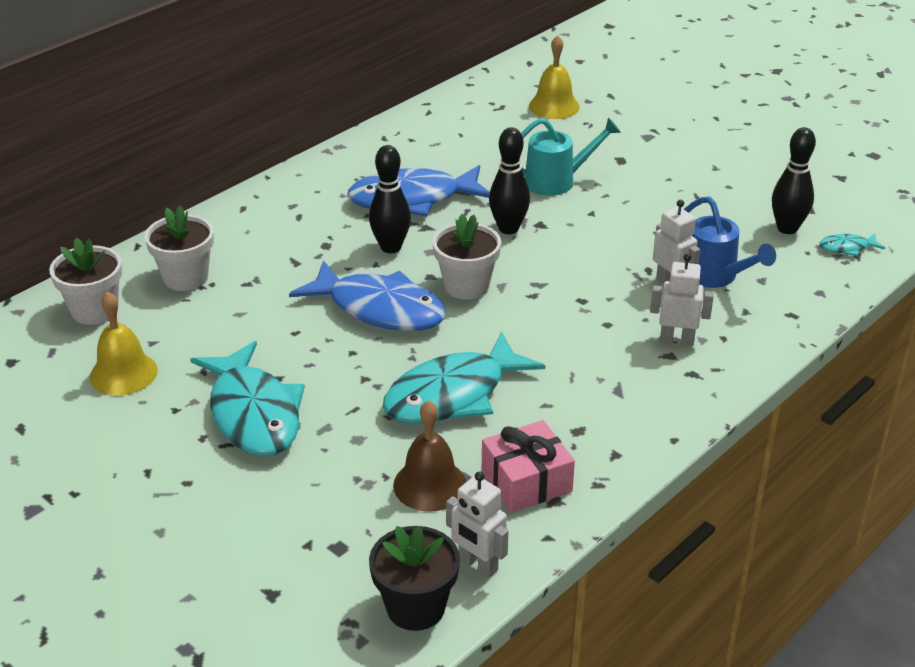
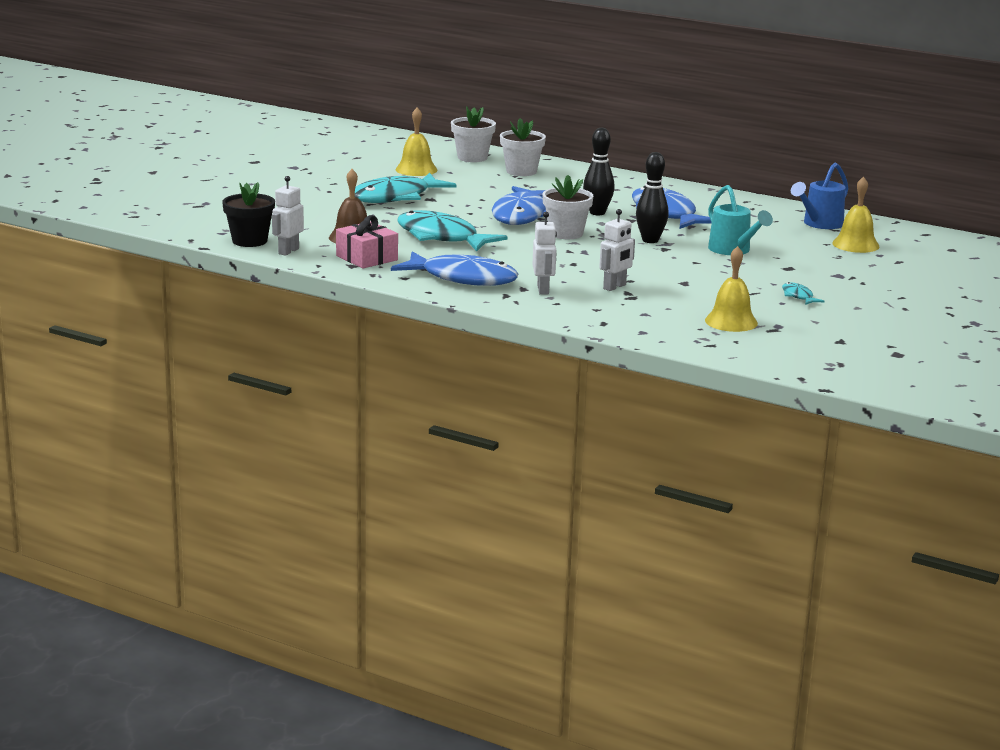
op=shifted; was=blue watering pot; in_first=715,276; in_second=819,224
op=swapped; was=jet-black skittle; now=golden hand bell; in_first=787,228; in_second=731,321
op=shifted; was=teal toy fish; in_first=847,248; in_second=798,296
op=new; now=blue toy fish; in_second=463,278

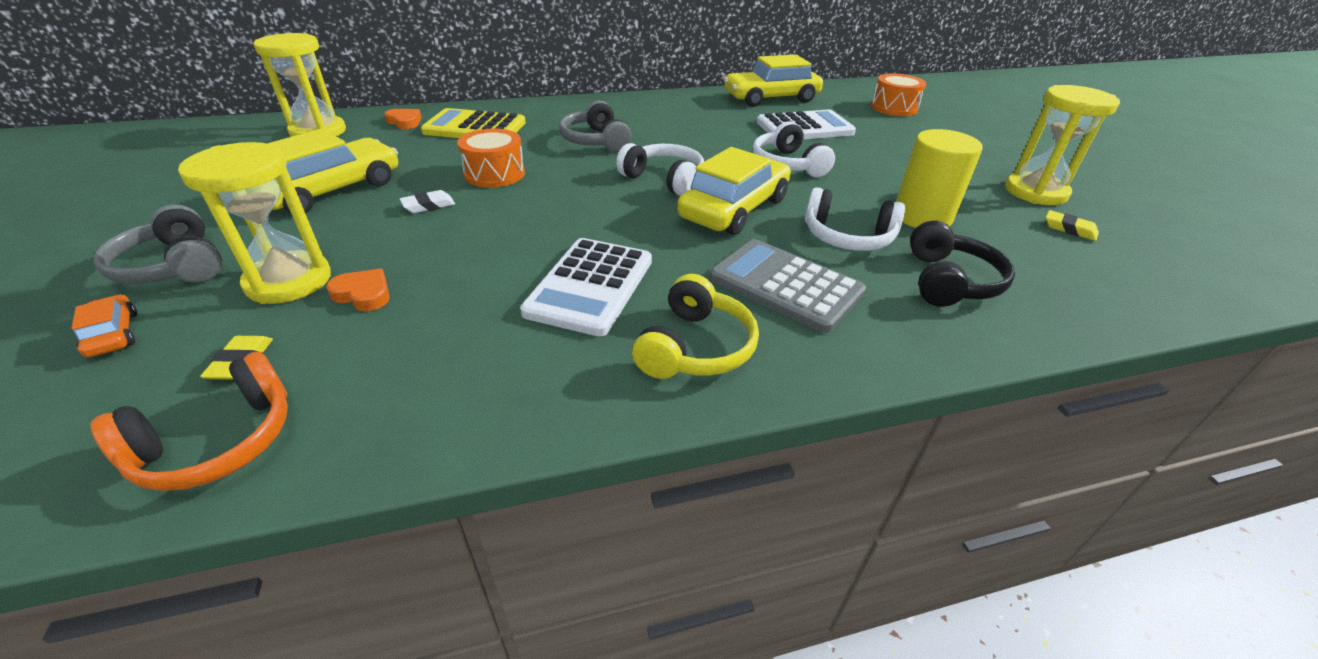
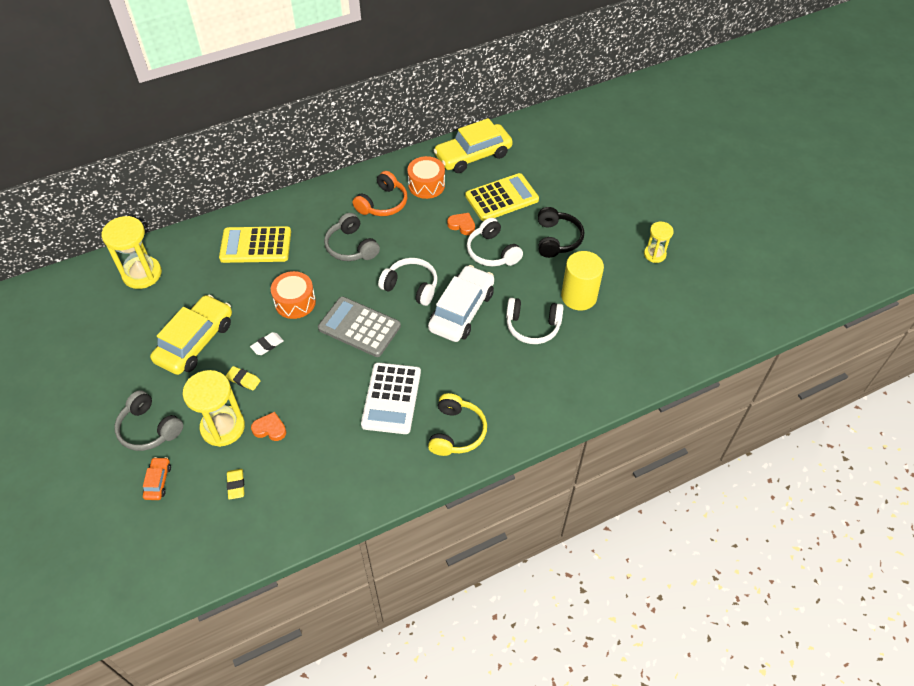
op=rotated; was=orange-coloured toy car; in_first=113,334; in_second=158,481; clockwise=45
op=shifted; was=orange-coloured over-ear headphones; in_first=218,442; in_second=383,203
op=shifted; was=orange-coloured heart; in_first=405,122; in_second=462,225
op=repainted; was=golden toy car; now=white toy car; in_first=734,209; in_second=461,311
op=shifted; was=grey adding machine; in_first=785,285; in_second=359,327
op=repainted; was=white adding machine; now=golden adding machine; in_first=804,128; in_second=502,198
op=shifted; was=orange-coloured snare drum; in_first=894,108; in_second=426,185
op=shifted; was=jet-black over-ear headphones; in_first=949,281; in_second=557,239
op=scaled; was=golden sandglass; in_first=1035,192; in_second=654,254; ratio=0.58
op=shifted; was=golden pencil eraser; in_first=1069,229; in_second=243,380

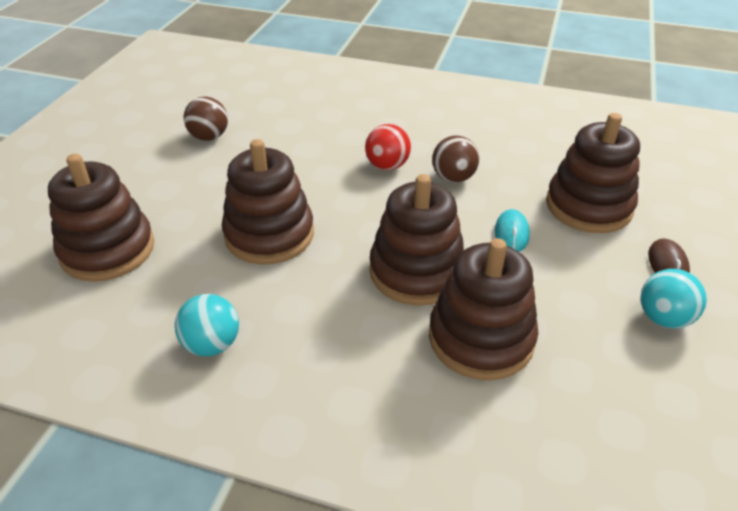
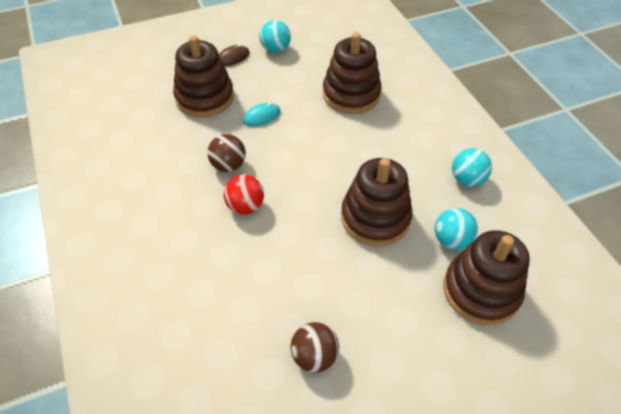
op=gone; was=dark brown stacking toy; in_first=416,271
op=new; now=teal sphere; in_second=451,240

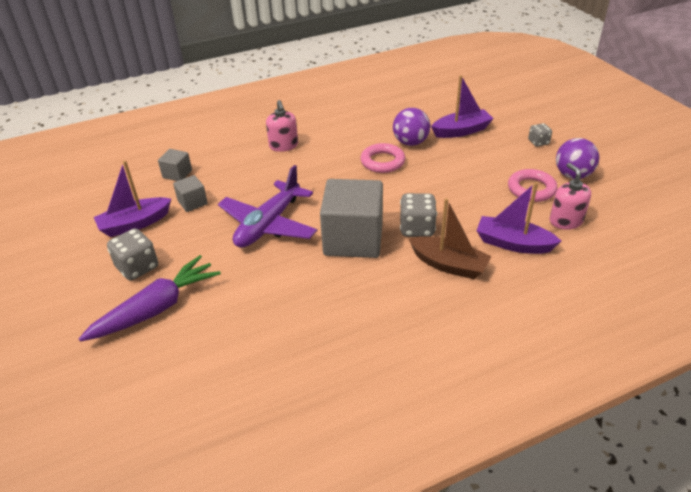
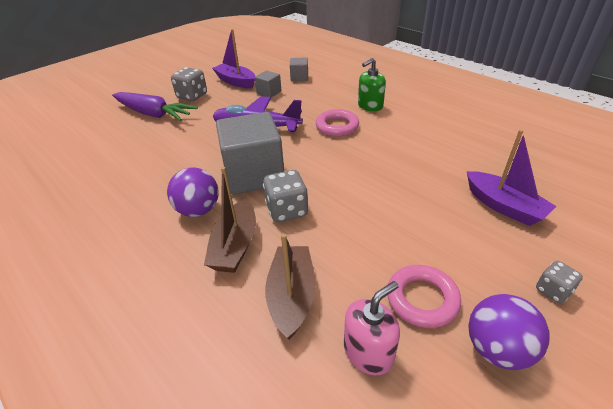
op=repainted; was=rosy soap dispenser; now=leaf-green soap dispenser; in_first=283,146; in_second=370,106
op=shifted; was=rosy hoop; in_first=382,162; in_second=337,126
op=shifted; was=purple sphere; in_first=410,142; in_second=198,210
op=repainted; was=purple toy boat; now=dark brown toy boat; in_first=513,243; in_second=292,296

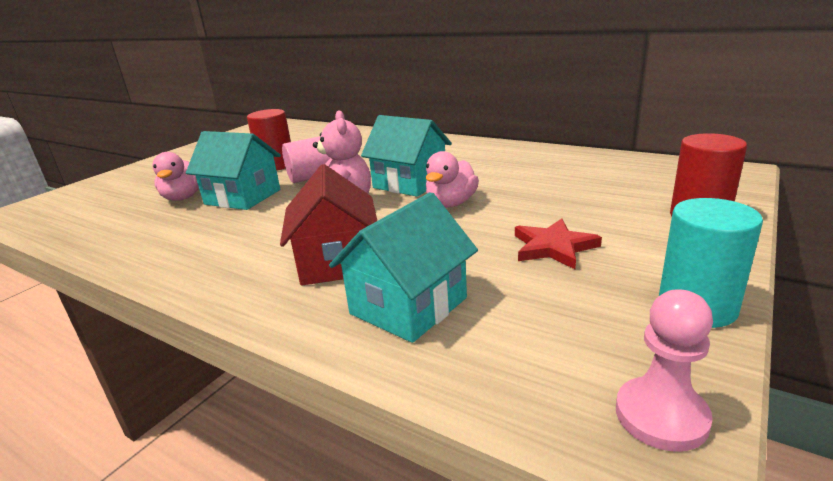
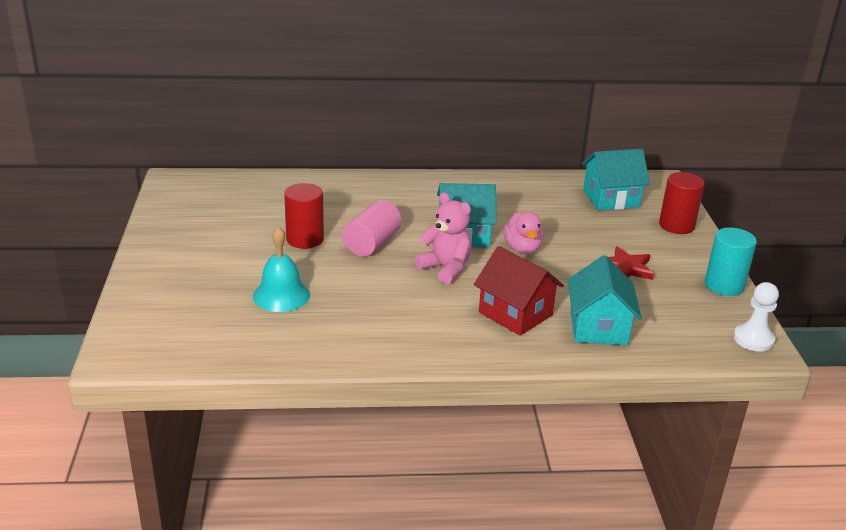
op=swapped; was=rosy duck; now=teal hand bell; in_first=183,197; in_second=281,295
op=shifted; was=teal cottage; in_first=242,197; in_second=611,199
op=repainted; was=rosy chess pawn; now=white chess pawn; in_first=661,416; in_second=753,339

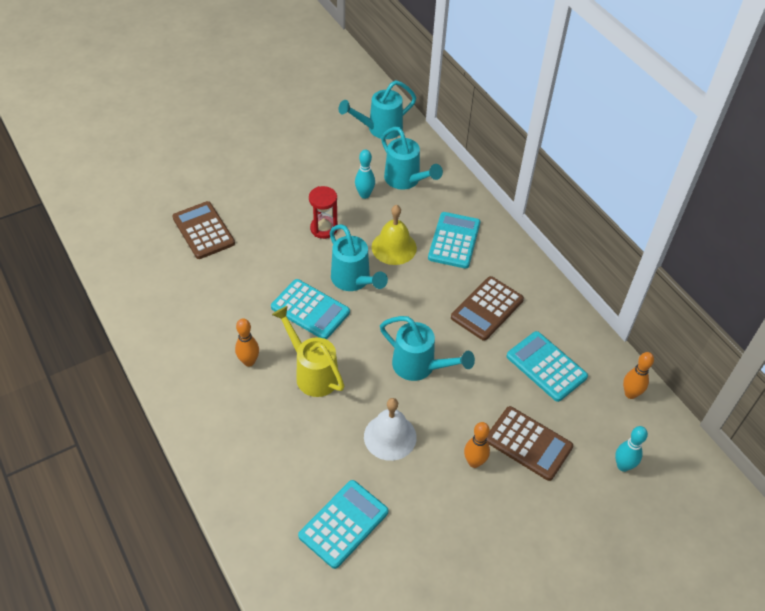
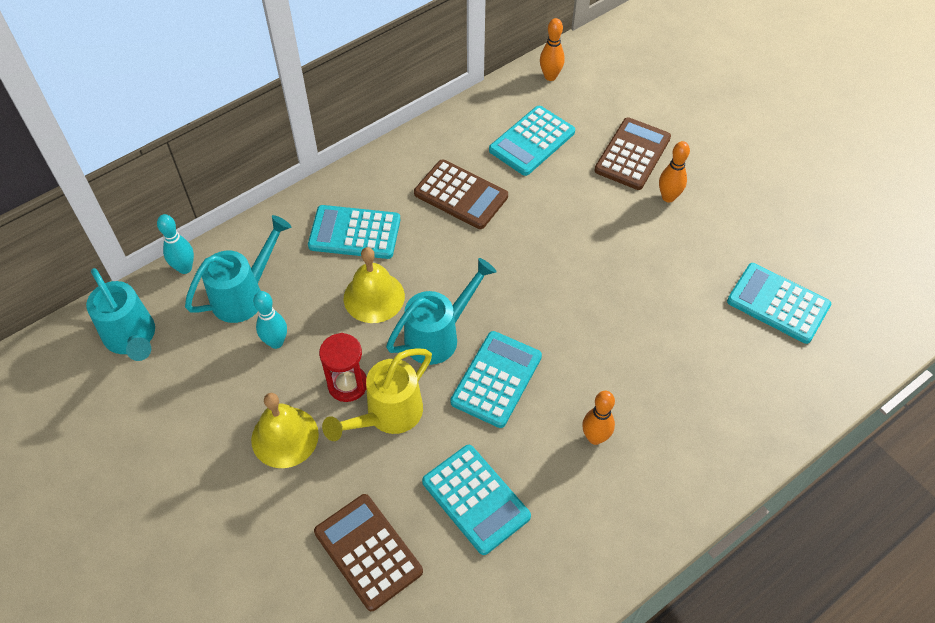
op=rotated; was=dark brown adding machine; in_first=203,231; in_second=368,552; clockwise=90
op=shifted; was=golden watering pot; in_first=312,373; in_second=388,415
op=gone; was=white hand bell; in_first=390,436
op=gone; was=teal watering pot; in_first=419,366
op=shifted; was=teal skittle; in_first=623,466; in_second=185,268
op=new; now=golden hand bell; in_second=285,437
op=new; now=teal adding machine; in_second=476,499

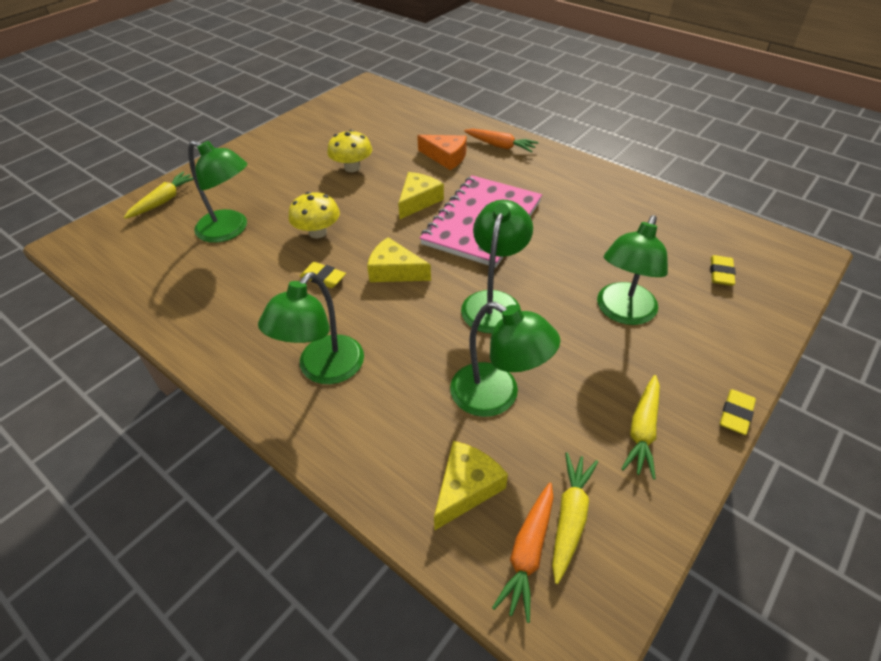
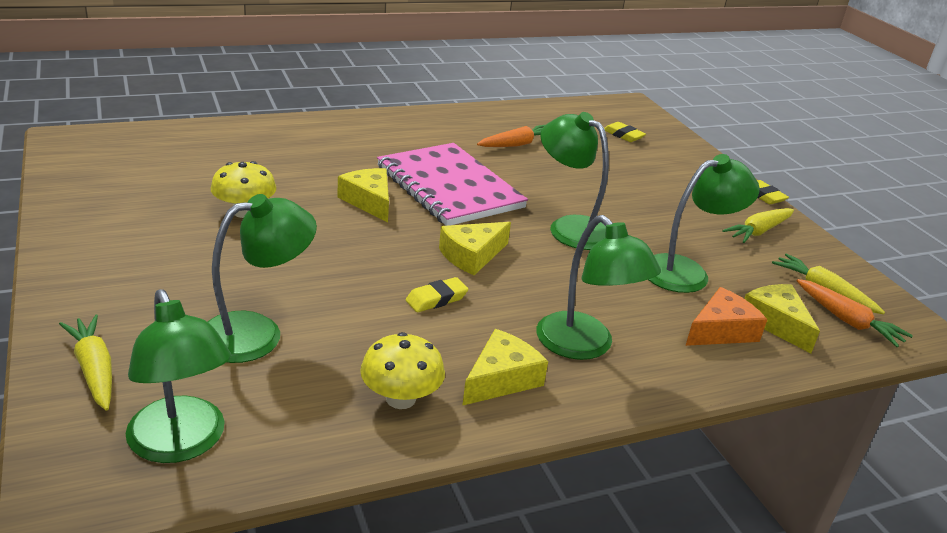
op=shifted; was=golden toadstool; in_first=317,232; in_second=400,398
op=shifted; was=orange-coloured cheese wedge; in_first=446,157; in_second=721,330
op=shifted; was=orange-coloured carrot; in_first=500,146; in_second=516,144
op=shifted; was=leaf-green desk lamp; in_first=622,312; in_second=182,444
op=rotated; was=golden carrot; in_first=642,430; in_second=758,231; clockwise=90
op=new; now=golden cheese wedge; in_second=501,379

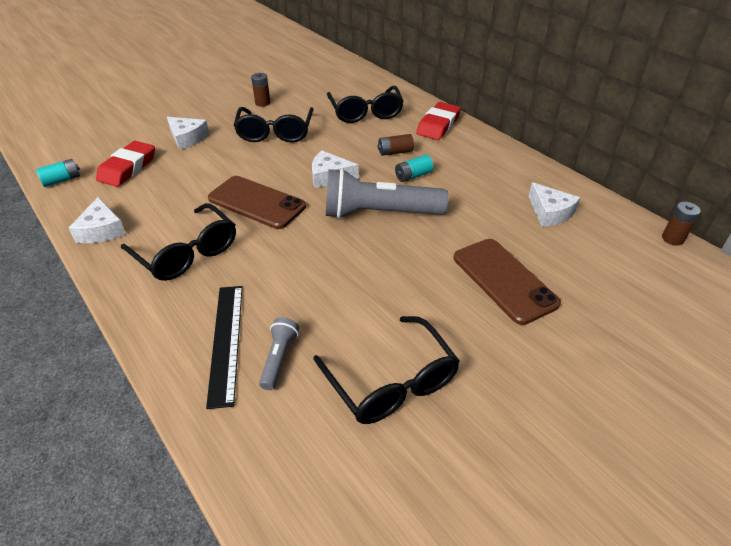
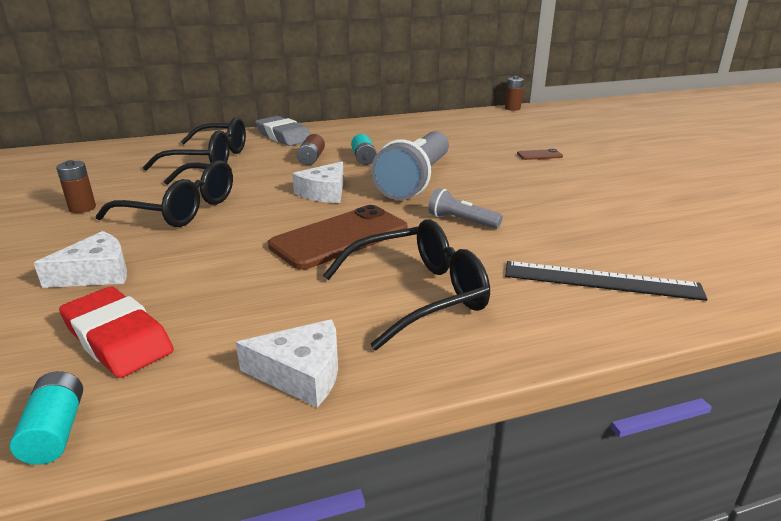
op=shifted; was=grey torch; in_first=279,358; in_second=461,221
op=gone; was=jet-black spectacles; in_first=392,382
op=repainted; was=scarlet pencil eraser; now=grey pencil eraser; in_first=438,125; in_second=283,136
op=scaled; was=dark brown phone; in_first=504,280; in_second=539,155; ratio=0.43
op=gone; was=white cheese wedge; in_first=549,212

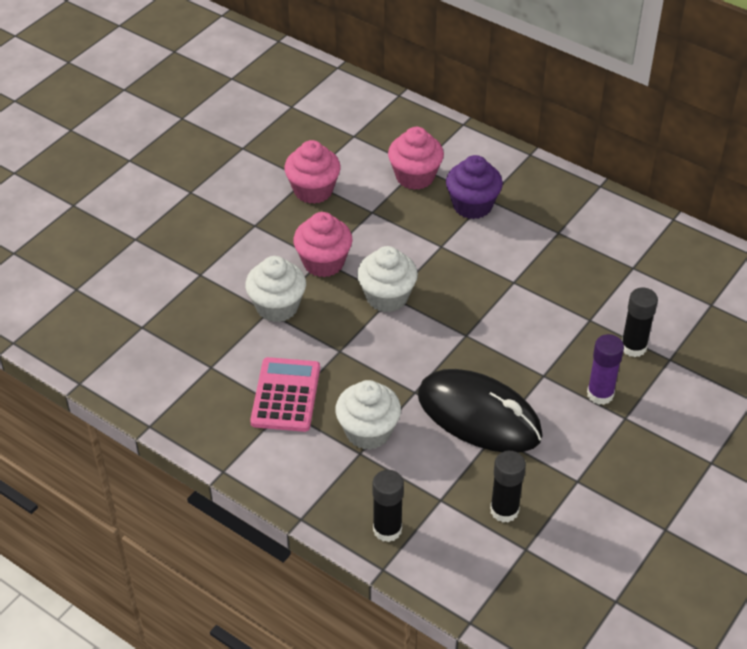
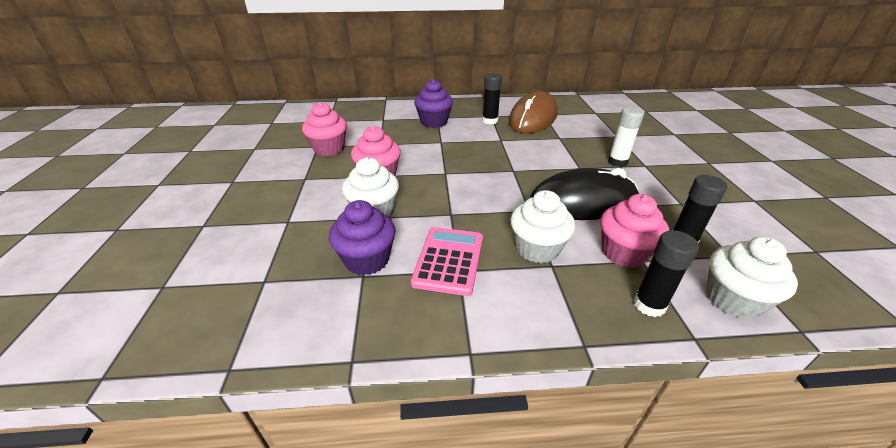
op=rotated; was=rosy adding machine; in_first=286,395; in_second=449,260; clockwise=45
op=shifted; was=white fairy cake; in_first=387,297; in_second=733,300
op=shifted; was=rosy fairy cake; in_first=415,177; in_second=623,253
op=repainted; was=purple stick of glue; now=white stick of glue; in_first=600,394; in_second=617,162
op=shifted; was=jet-black stick of glue; in_first=633,347; in_second=490,121
op=new; now=purple fairy cake; in_second=367,260
op=new; now=dark brown computer mouse; in_second=533,118

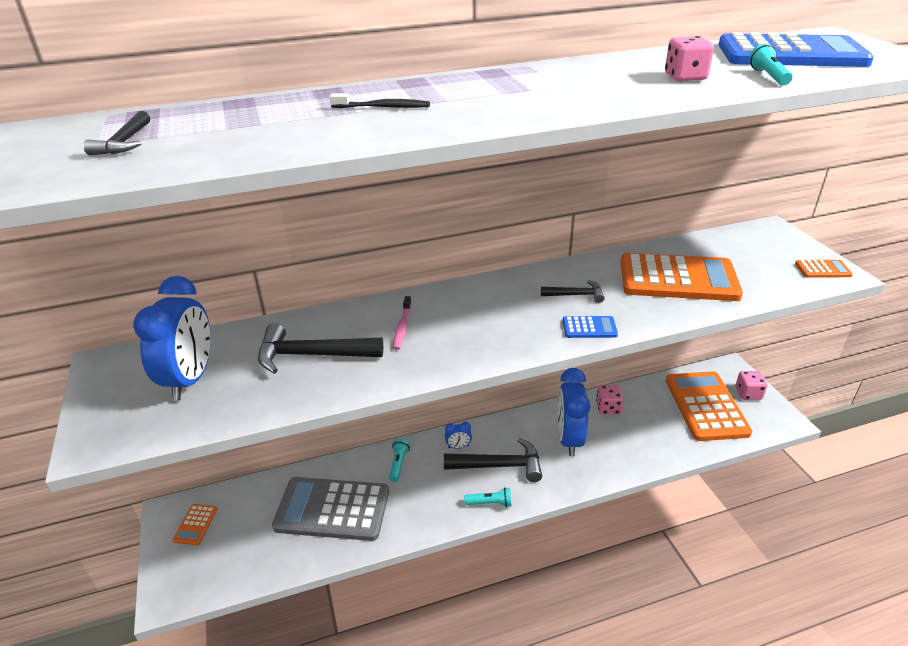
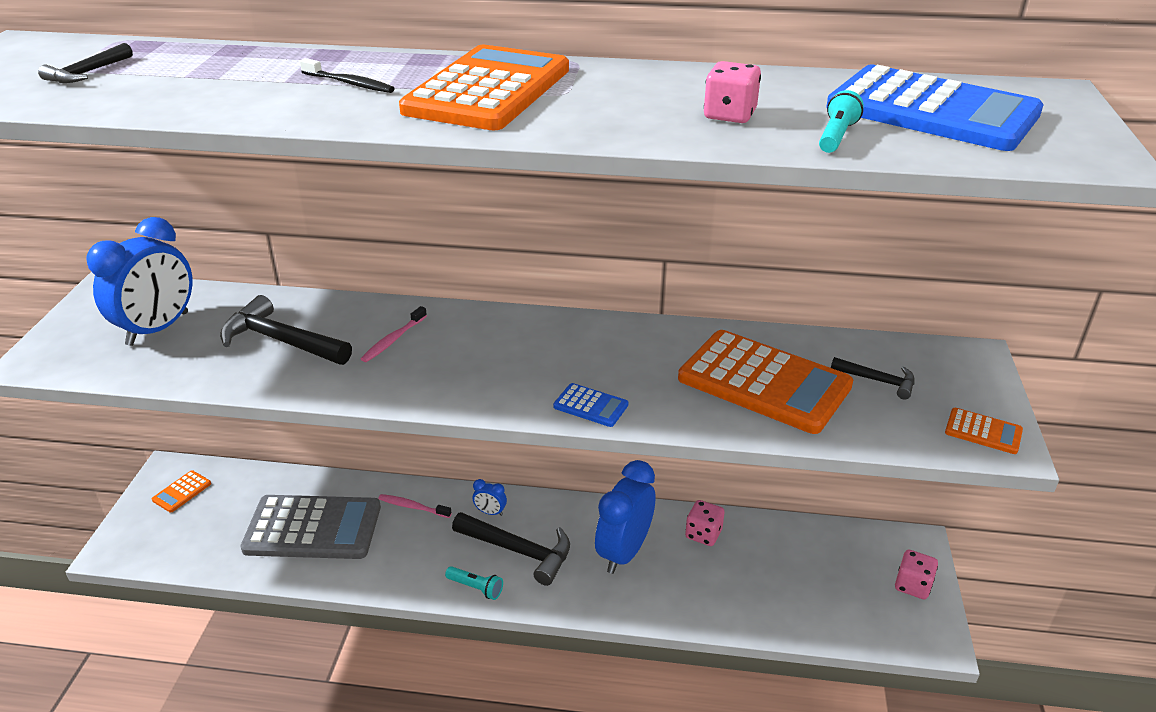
op=rotated; was=grey adding machine; in_first=332,509; in_second=313,528; clockwise=150
op=swapped; was=teal torch; now=rosy tooth brush; in_first=398,464; in_second=413,507
op=shifted; was=jet-black claw hammer; in_first=576,295; in_second=878,381
op=shifted; was=orange-coloured adding machine; in_first=705,406; in_second=488,90

